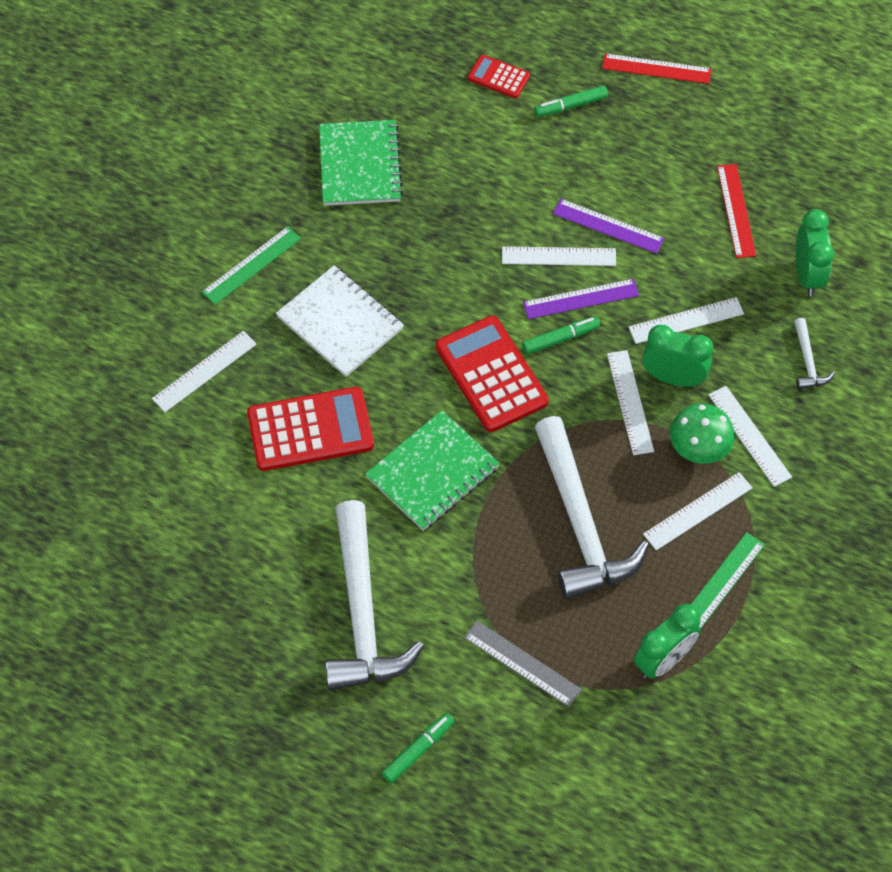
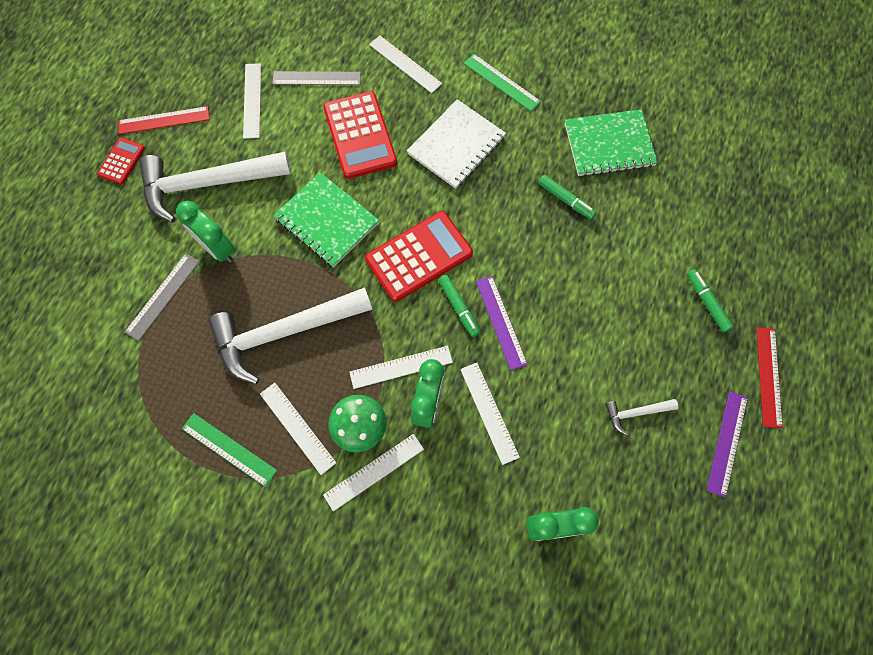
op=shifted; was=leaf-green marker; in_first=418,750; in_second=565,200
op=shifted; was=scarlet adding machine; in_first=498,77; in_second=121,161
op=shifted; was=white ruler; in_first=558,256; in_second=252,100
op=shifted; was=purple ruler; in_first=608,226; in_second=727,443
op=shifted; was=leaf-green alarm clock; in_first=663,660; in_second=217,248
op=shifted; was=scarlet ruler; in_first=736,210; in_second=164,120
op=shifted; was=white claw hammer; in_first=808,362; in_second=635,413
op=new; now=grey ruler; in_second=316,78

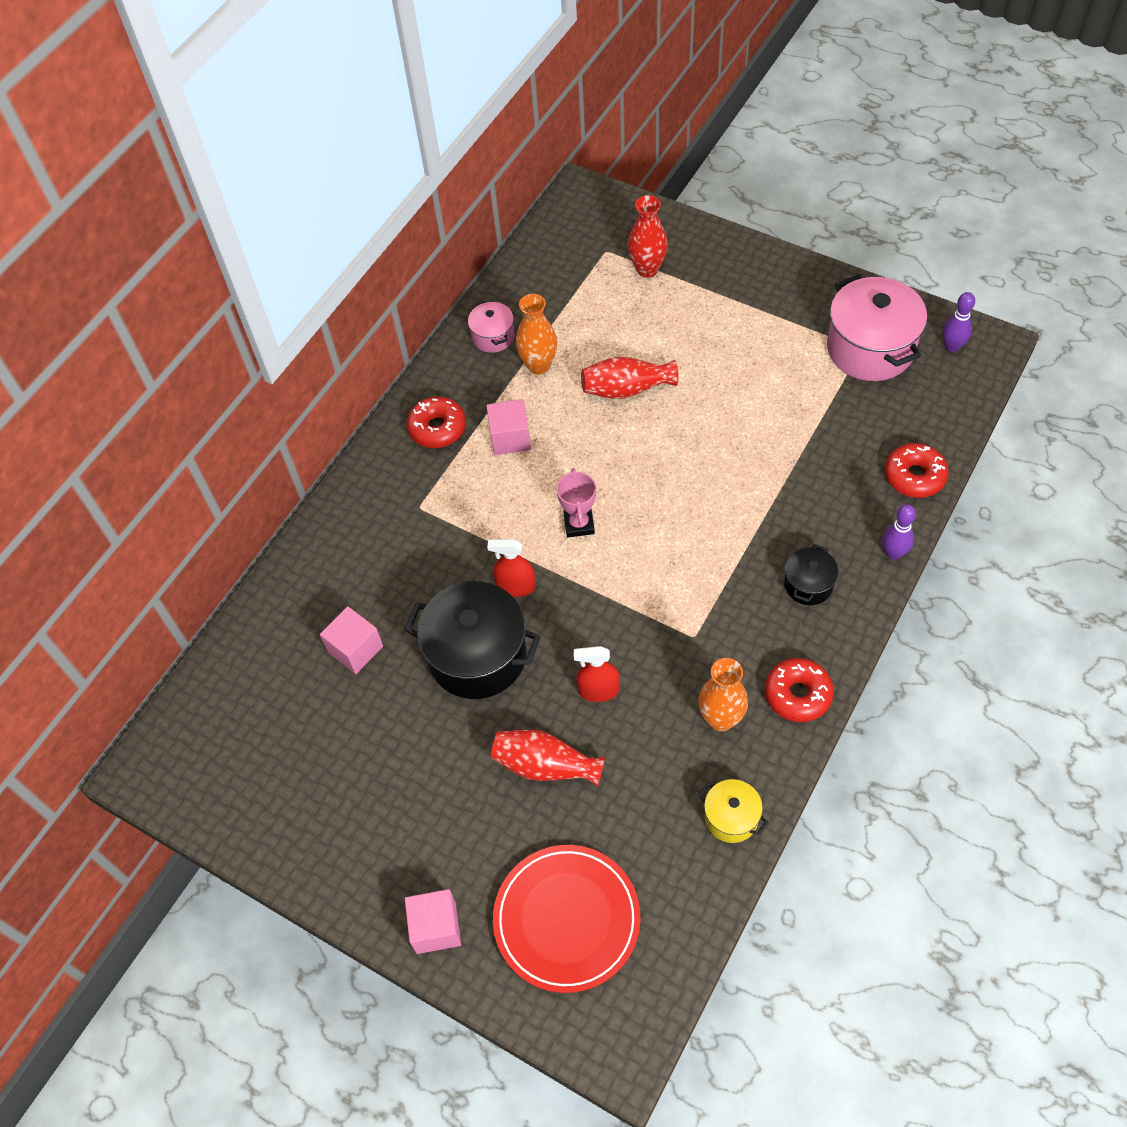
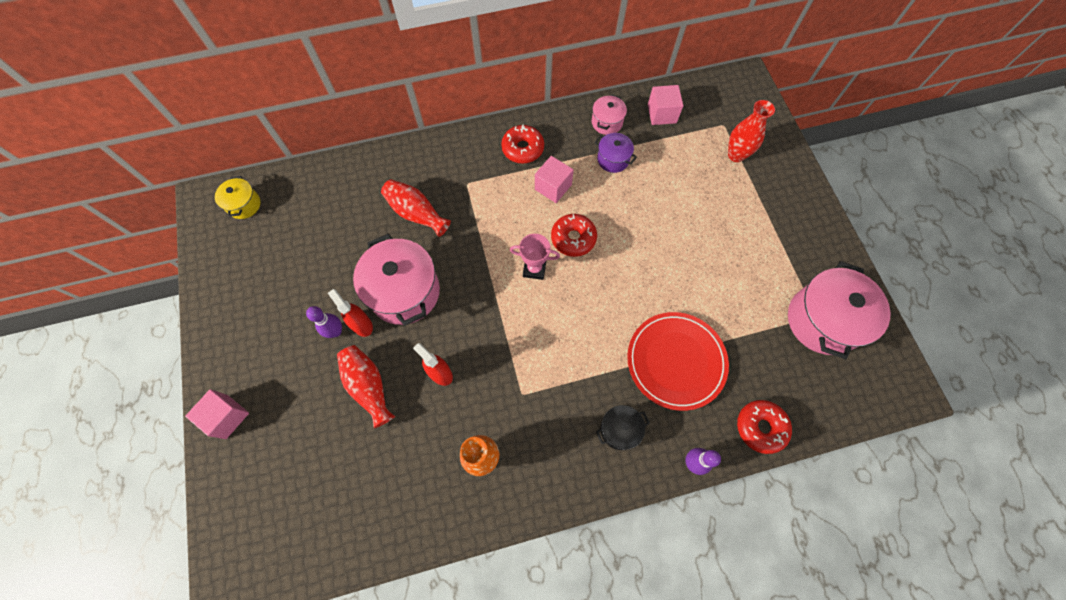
op=shifted; was=rosy block; in_first=355,649; in_second=661,114
op=repainted; was=jet-black pot; now=rosy pot; in_first=477,656; in_second=404,292
op=shifted; was=scarlet spray bottle; in_first=516,586; in_second=361,324
op=shifted; was=scarlet flat dish; in_first=567,919; in_second=676,361
op=swapped; was=orange-coloured flower vase; now=purple pot; in_first=538,365; in_second=613,159
op=rotated; was=rosy prize cup; in_first=579,524; in_second=534,269; clockwise=60
op=shifted; was=scarlet flower vase; in_first=626,389; in_second=416,213
op=shifted; was=golden pot; in_first=731,818; in_second=244,205
op=shifted; was=scarlet glazed donut; in_first=798,694; in_second=573,238
op=shifted; was=purple skittle; in_first=952,346; in_second=336,331

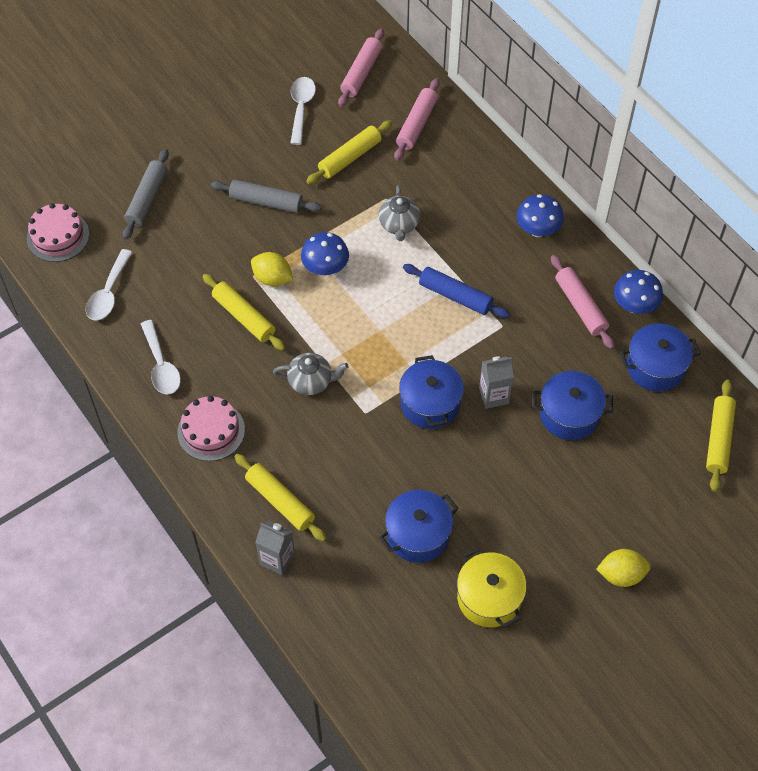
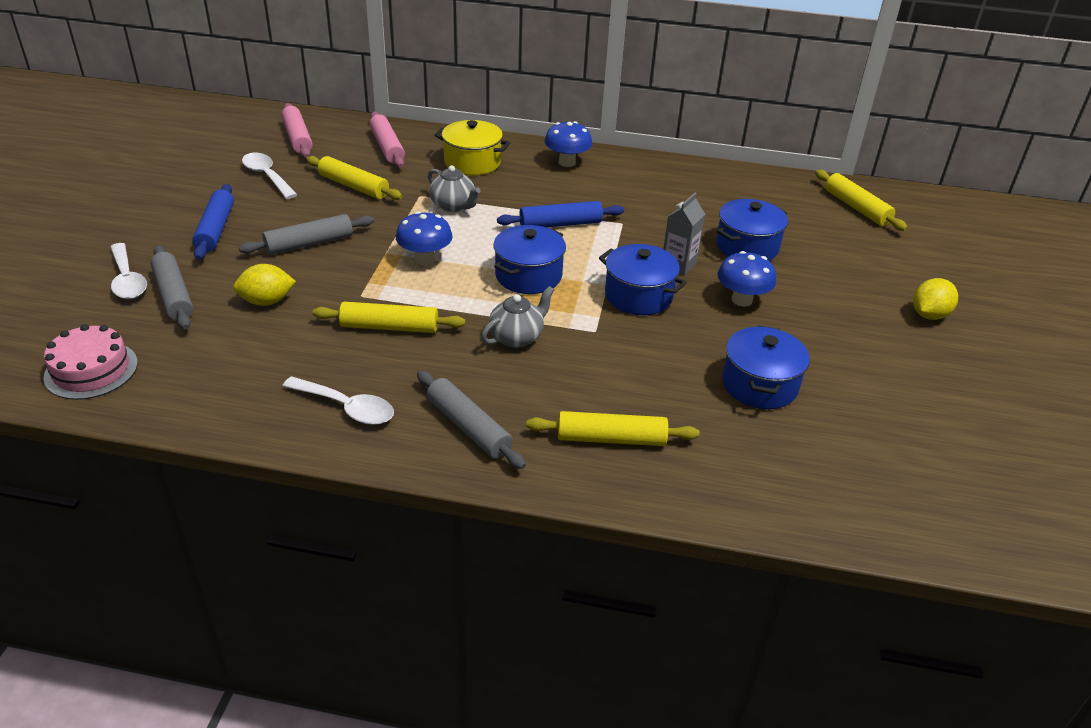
op=shifted; was=white tablespoon; in_first=108,293; in_second=127,280
op=swapped; was=rosy gateau; now=grey rolling pin; in_first=211,431; in_second=468,427
op=shifted; was=golden citrus fruit; in_first=272,278; in_second=267,301
op=gone; was=grey milk carton; in_first=277,559
op=rotated; was=golden rolling pin; in_first=350,157; in_second=354,186; clockwise=-60
op=shifted; was=golden pot; in_first=489,598; in_second=472,162
op=gone; was=rosy rolling pin; in_first=580,306
op=shifted; was=blue toadstool; in_first=634,306; in_second=741,300
op=shifted; was=blue pot; in_first=655,367; in_second=528,276
op=new; now=blue rolling pin; in_second=215,229

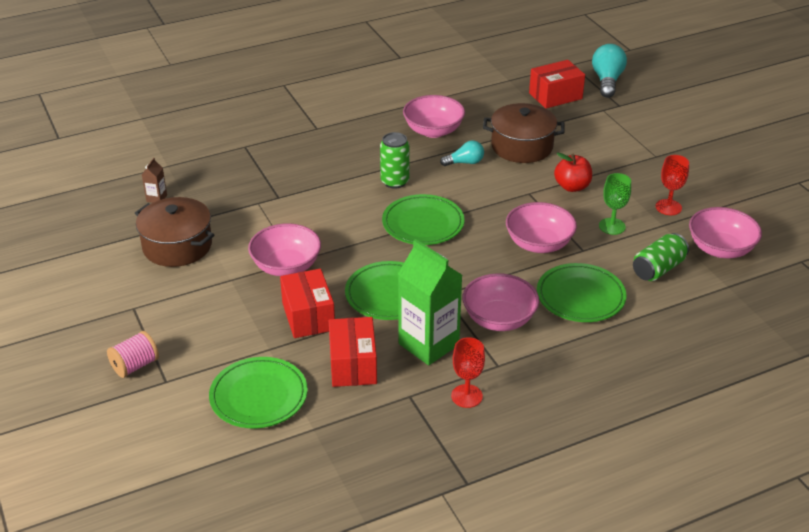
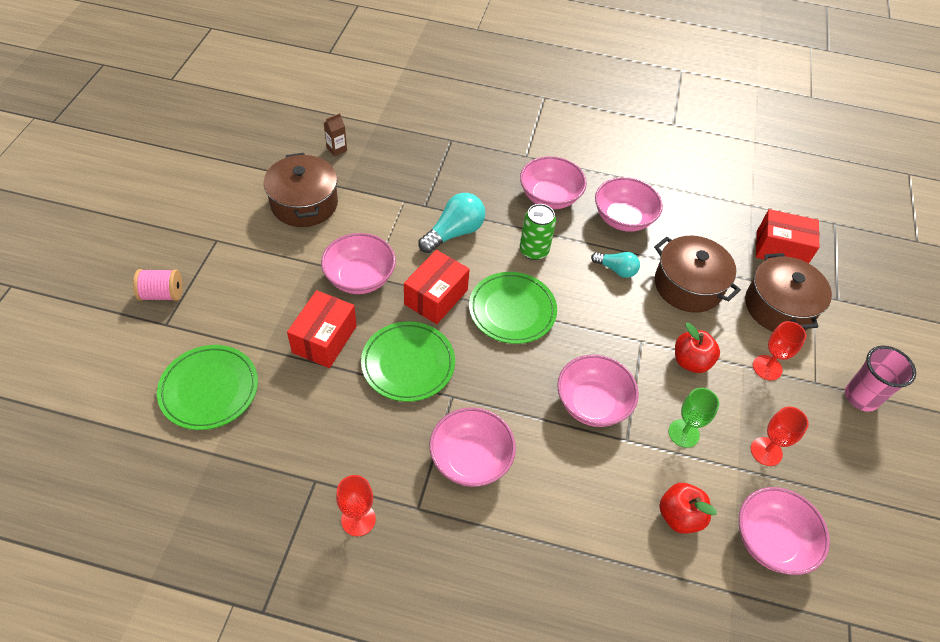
op=shifted; was=scarlet parcel; in_first=353,365; in_second=436,297
op=gone; was=leaf-green milk carton; in_first=428,344
op=gone; was=leaf-green flat dish; in_first=580,296
op=shifted; was=teal bulb; in_first=607,81; in_second=454,233
op=swapped; was=leaf-green tin; now=scarlet apple fruit; in_first=658,269; in_second=679,516
op=new; now=rosy deep dish; in_second=549,197
op=new; now=dark brown pot; in_second=779,307
op=new; now=scarlet goblet; in_second=767,367
op=new; now=rosy tumbler; in_second=861,397

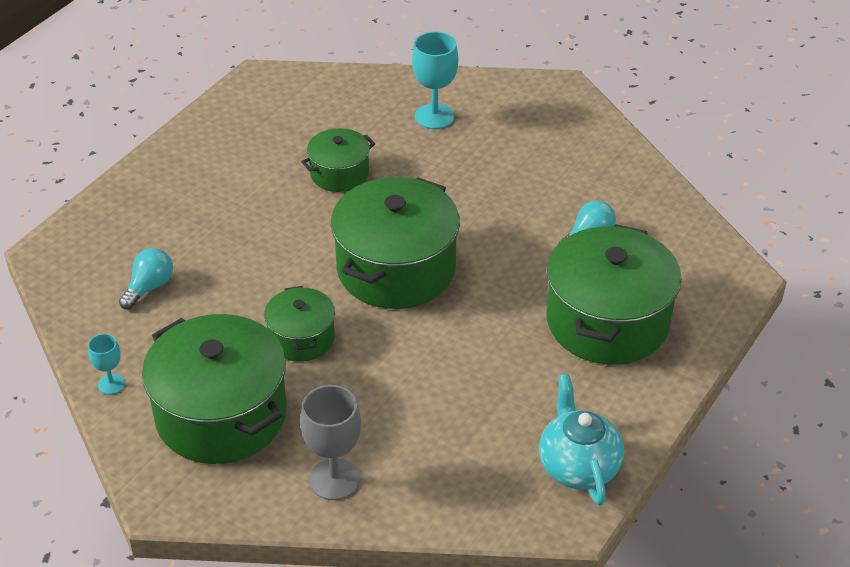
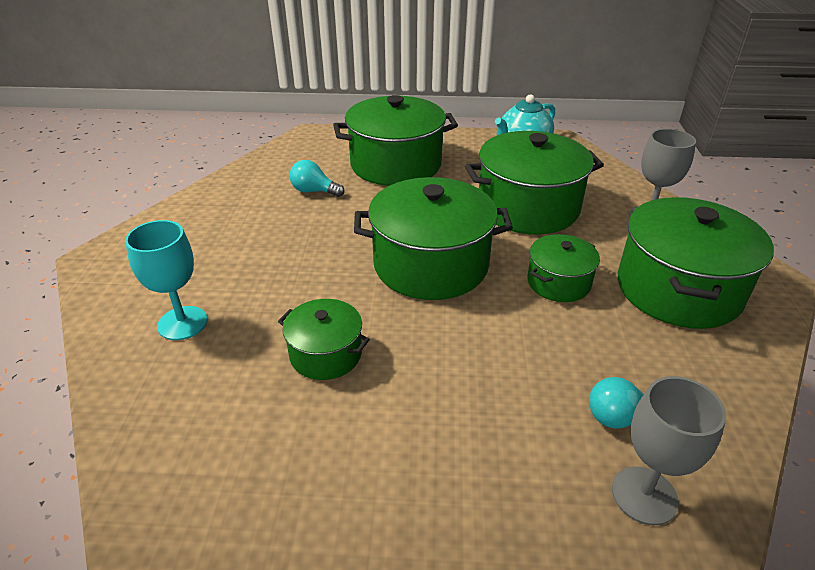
op=gone; was=teal goblet; in_first=111,384
op=new; now=leaf-green pot; in_second=528,207
op=new; now=grey goblet; in_second=644,495

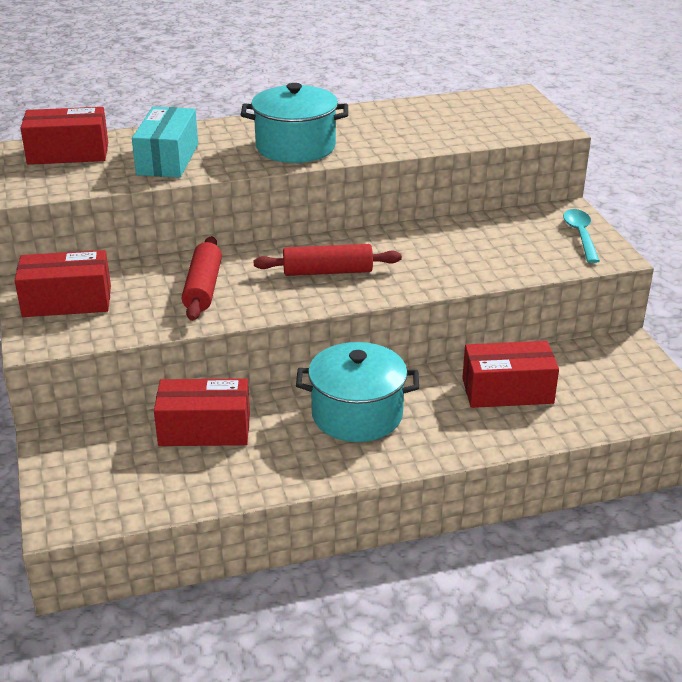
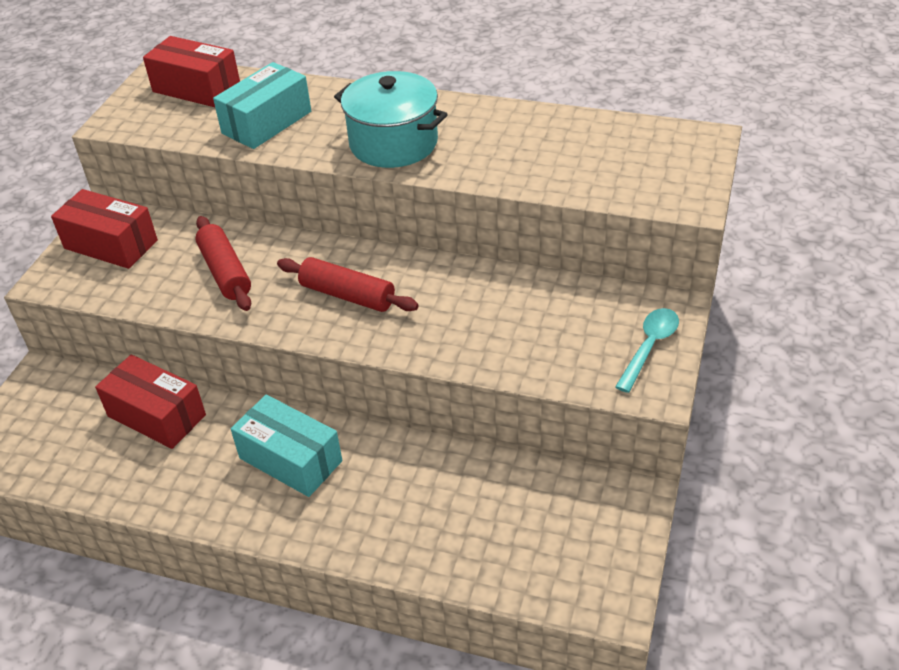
op=rotated; was=scarlet rolling pin; in_first=203,288; in_second=225,272; clockwise=-60
op=swapped; was=teal pot; now=teal parcel; in_first=357,414; in_second=290,459
op=gone; was=scarlet parcel; in_first=507,391

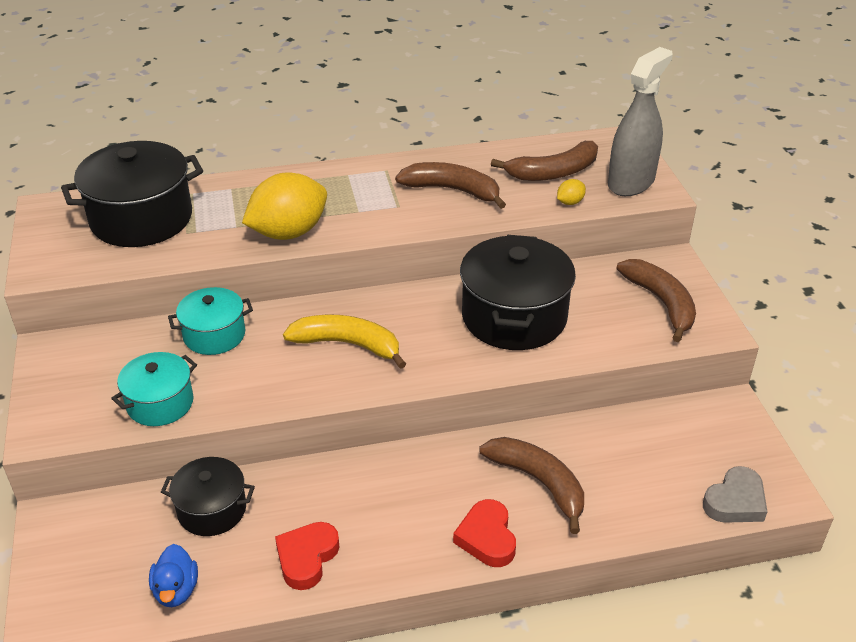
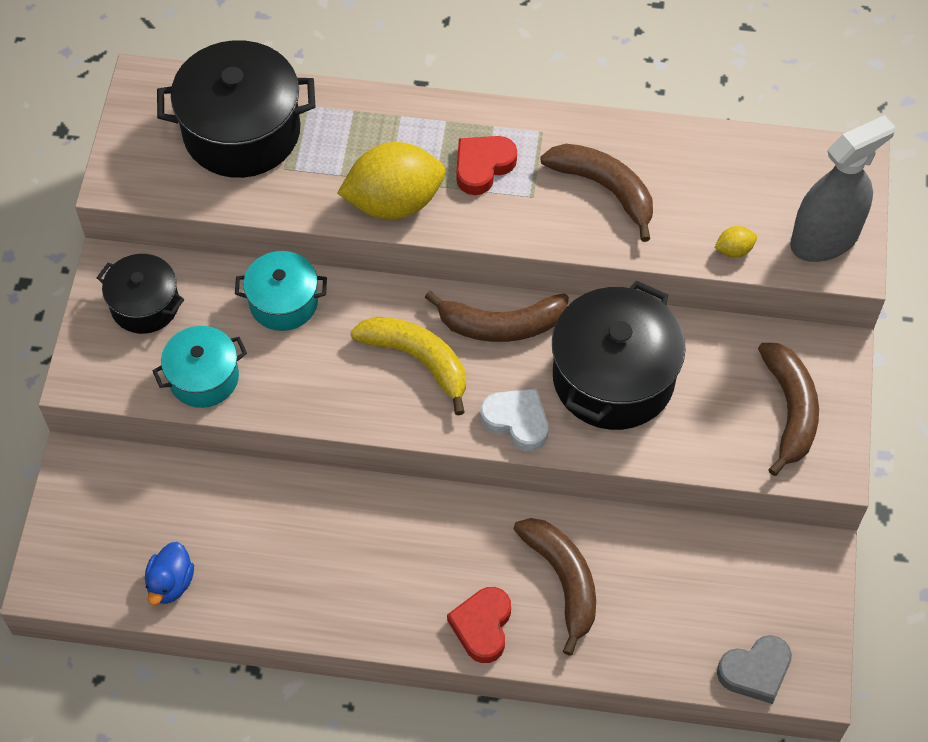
op=shifted; was=jet-black pot; in_first=212,510; in_second=145,305
op=shifted; was=scarlet heart; in_first=307,558; in_second=483,166
op=shifted; was=dark brown banana; in_first=553,172; in_second=501,325
op=new; now=white heart; in_second=516,421

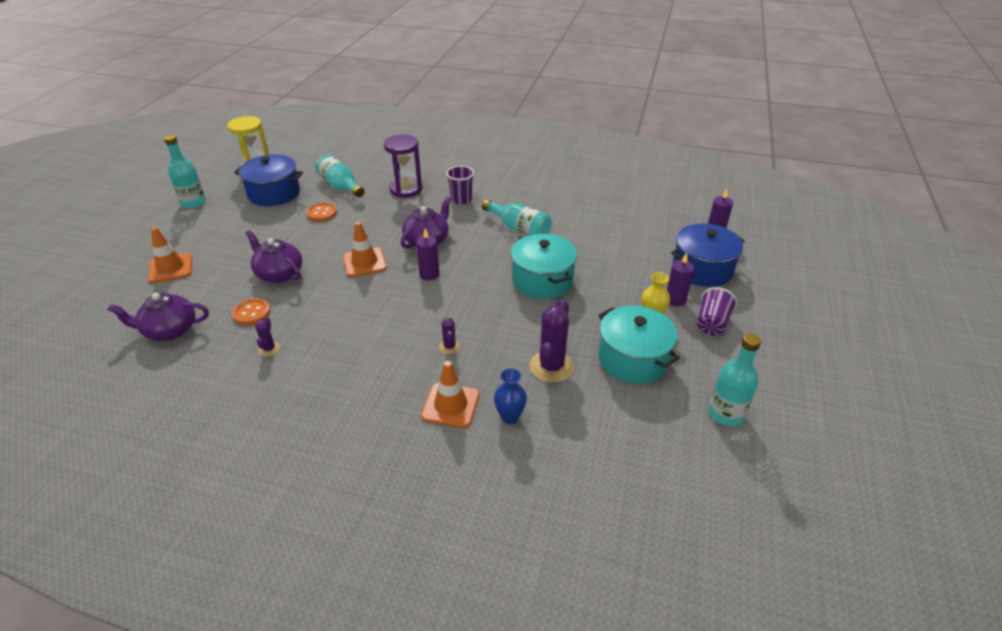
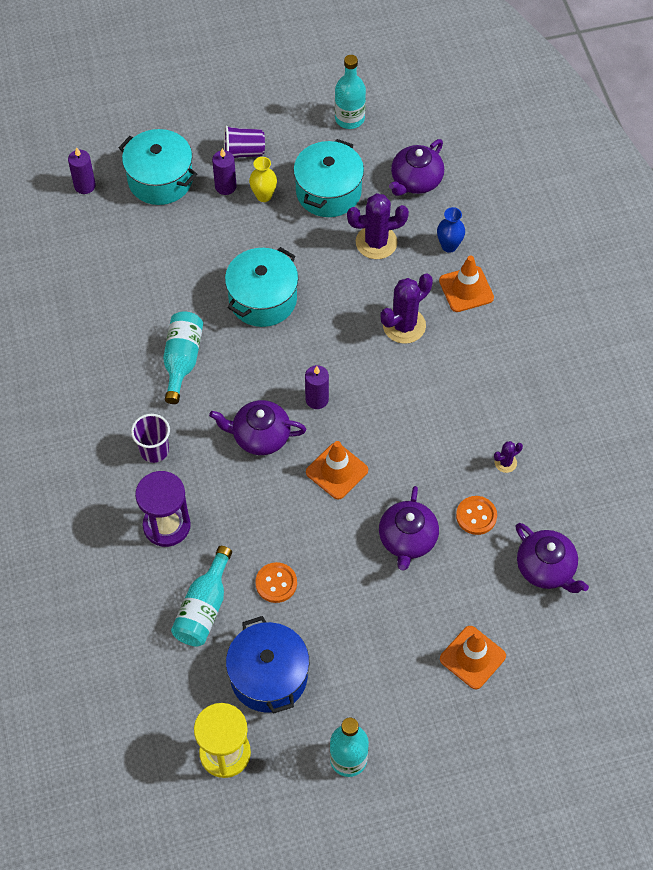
op=scaled; was=purple cactus; in_first=449,346; in_second=404,325; ratio=2.01
op=repainted; was=blue pot; now=teal pot; in_first=702,269; in_second=160,179
op=new; now=purple tea pot; in_second=416,181

